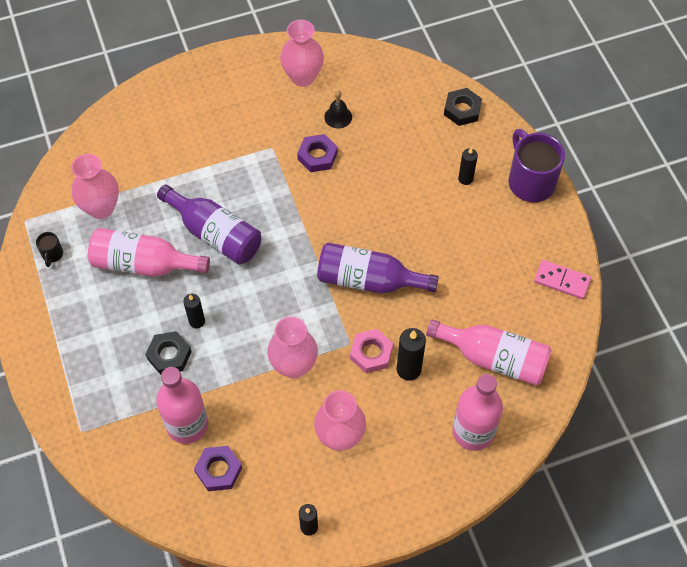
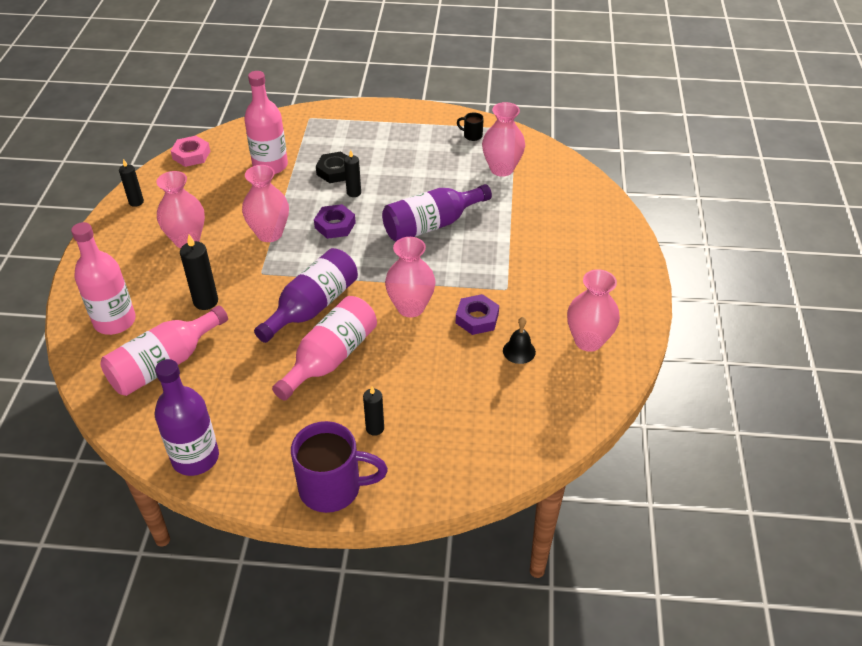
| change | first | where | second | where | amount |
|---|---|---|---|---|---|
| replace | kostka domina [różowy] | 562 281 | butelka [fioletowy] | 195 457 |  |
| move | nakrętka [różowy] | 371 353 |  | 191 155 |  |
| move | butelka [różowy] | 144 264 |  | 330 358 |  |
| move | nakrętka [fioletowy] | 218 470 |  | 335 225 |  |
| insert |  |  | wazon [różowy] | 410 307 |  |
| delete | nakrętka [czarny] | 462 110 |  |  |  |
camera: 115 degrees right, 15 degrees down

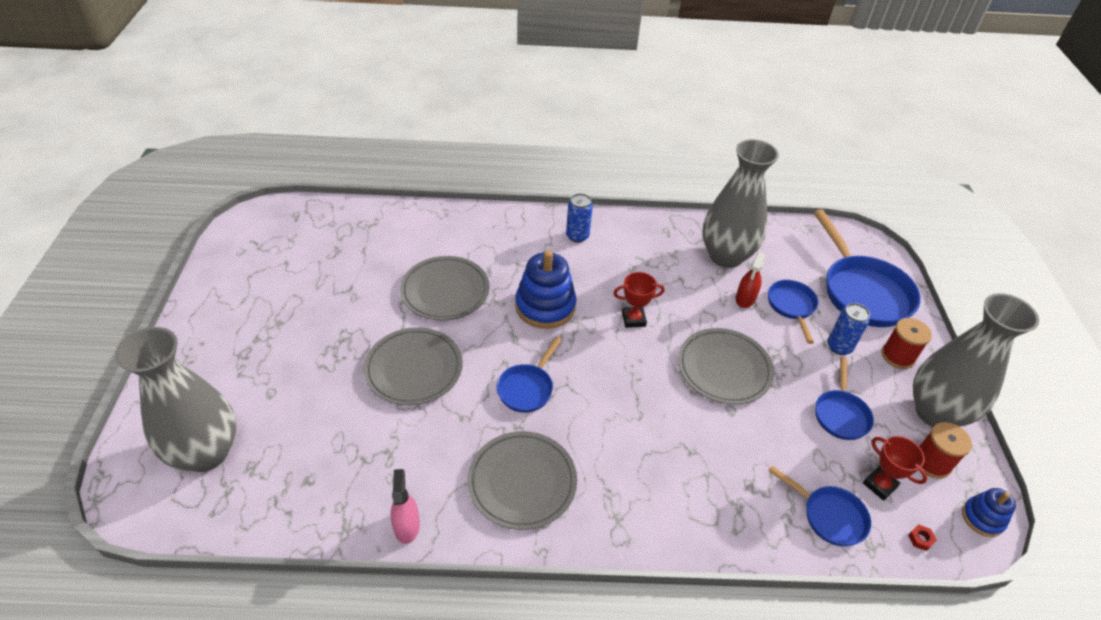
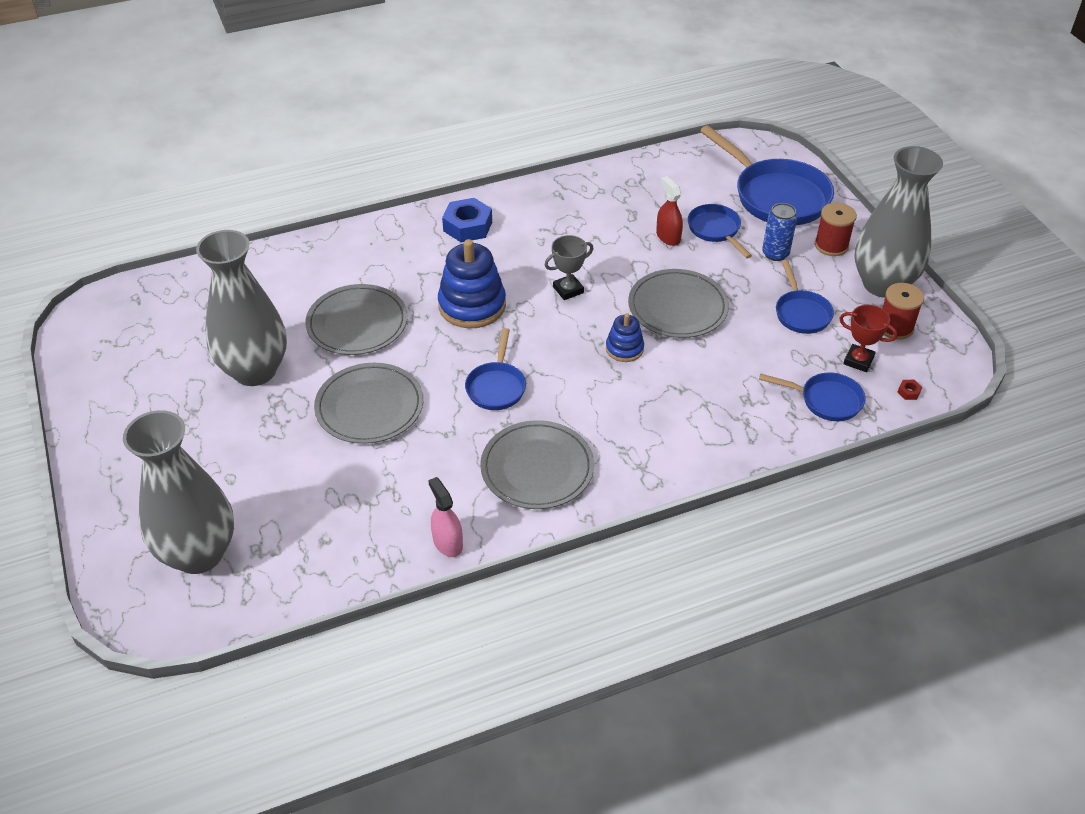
| change | first | where | second | where | amount |
|---|---|---|---|---|---|
| move | wazon [szary] | 725 256 |  | 255 370 |  |
| replace | puszka [niebieski] | 577 236 | nakrętka [niebieski] | 467 226 |  |
| recolor | puchar [czerwony] | 633 319 | puchar [szary] | 568 290 |  |
| move | zabawka nakładanka [niebieski] | 982 518 |  | 624 349 |  |
| rotate | spryskiwacz [czerwony] | 745 299 |  | 668 237 | 150 degrees clockwise |
camera: 20 degrees left, 0 degrees up

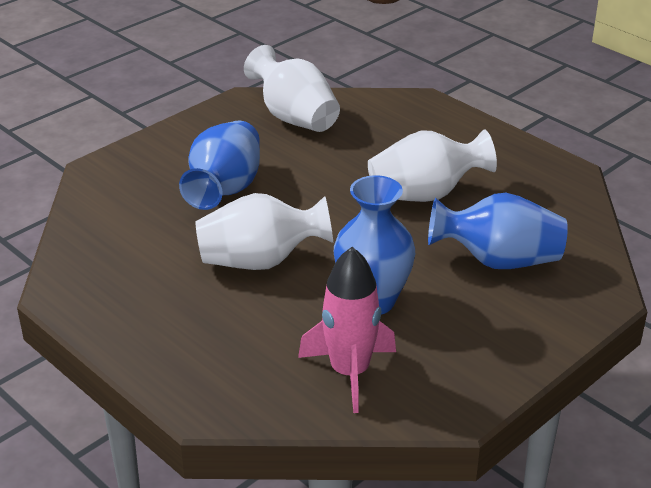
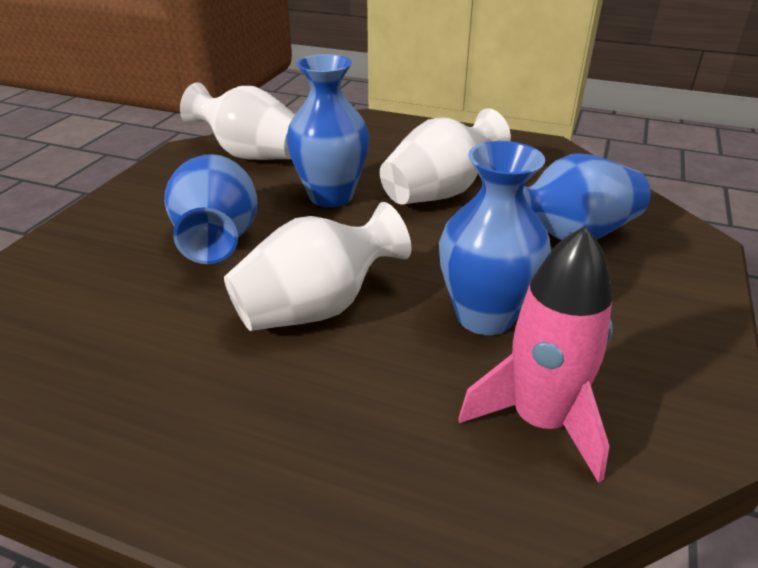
| change | first | where | second | where | amount |
|---|---|---|---|---|---|
| insert |  |  | wazon [niebieski] | 331 196 |  |
camera: 25 degrees left, 0 degrees up

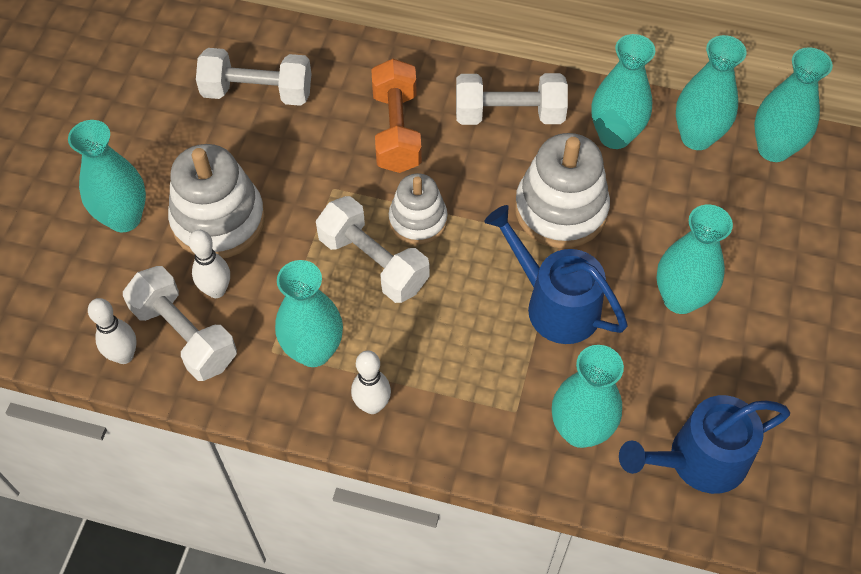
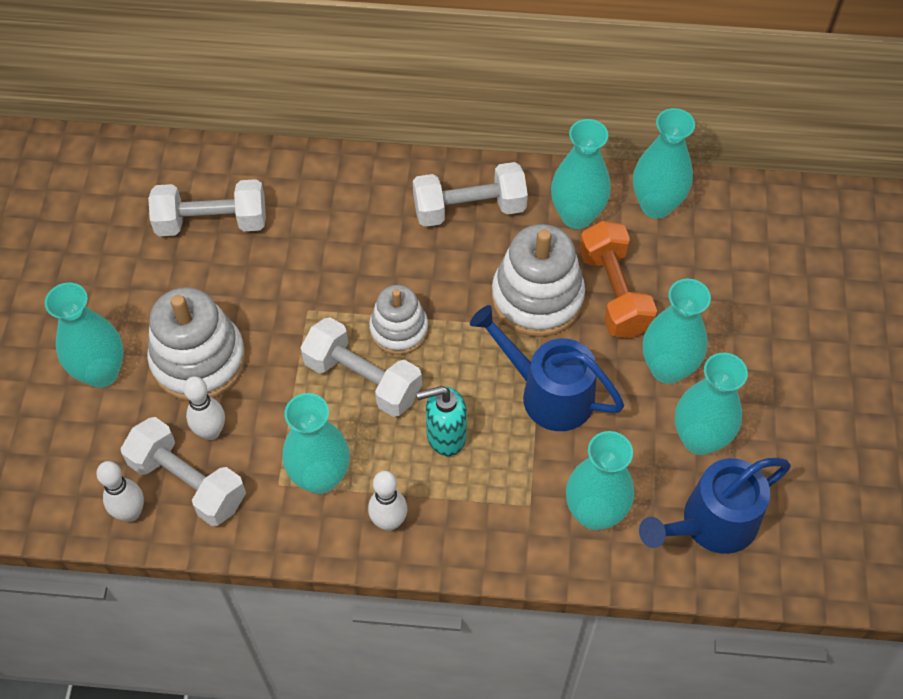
| change | first | where | second | where | amount |
|---|---|---|---|---|---|
| insert |  |  | dozownik mydła [turkusowy] | 445 436 |  |
| move | hantel [pomarańczowy] | 397 131 |  | 614 293 |  |
| move | wazon [turkusowy] | 773 149 |  | 699 439 |  |
camera: 10 degrees left, 0 degrees up

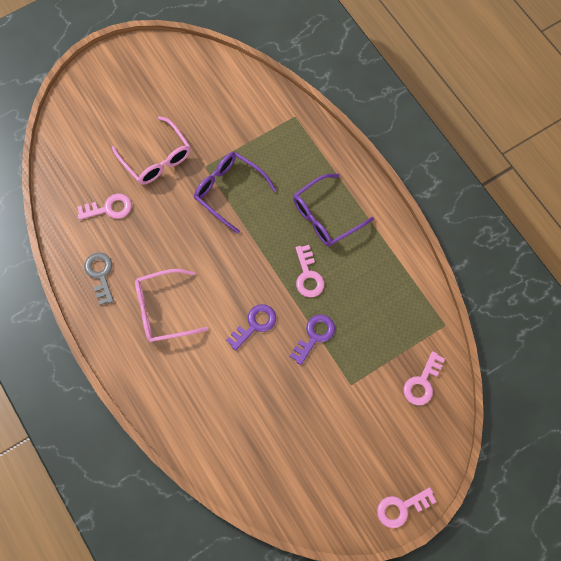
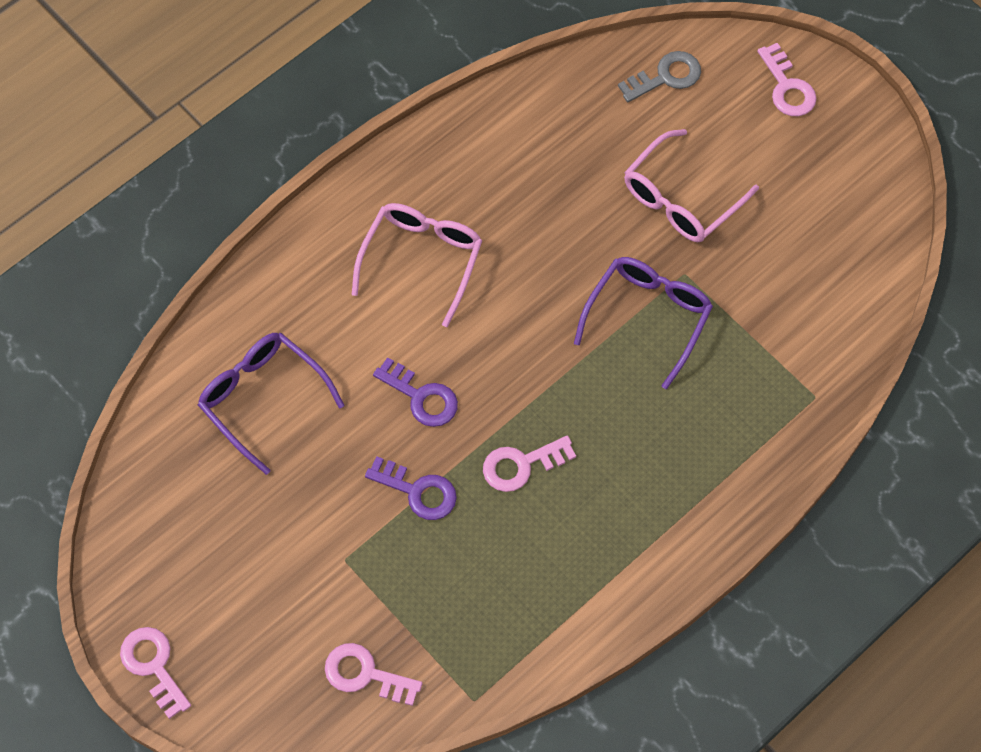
| change | first | where | second | where | amount |
|---|---|---|---|---|---|
| move | okulary [fioletowy] | 325 216 |  | 262 398 |  |
| rotate | okulary [różowy] | 163 310 |  | 422 260 | 45 degrees clockwise |
| move | klucz [szary] | 100 274 |  | 666 77 |  |
| move | klucz [różowy] | 109 208 |  | 787 87 |  |
camera: 80 degrees right, 5 degrees down

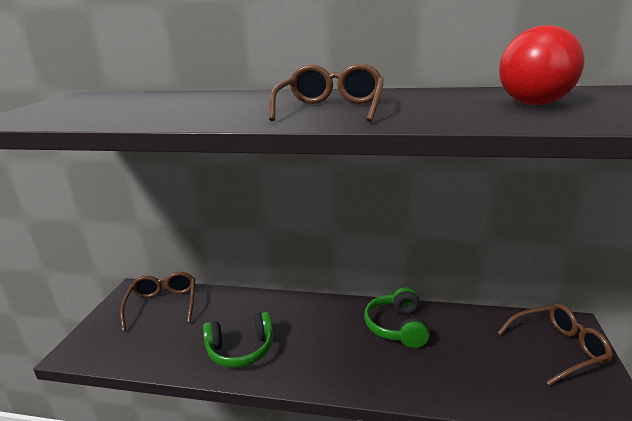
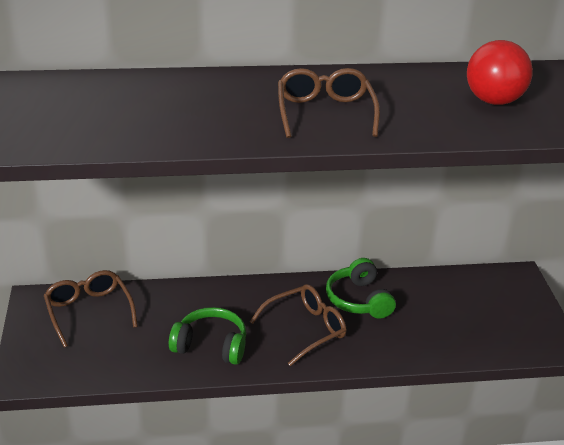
| change | first | where | second | where | amount |
|---|---|---|---|---|---|
| rotate | słuchawki [zielony] | 241 350 |  | 211 346 | 135 degrees counterclockwise |
| move | okulary [brązowy] | 558 349 |  | 305 329 |  |
camera: 20 degrees left, 10 degrees up

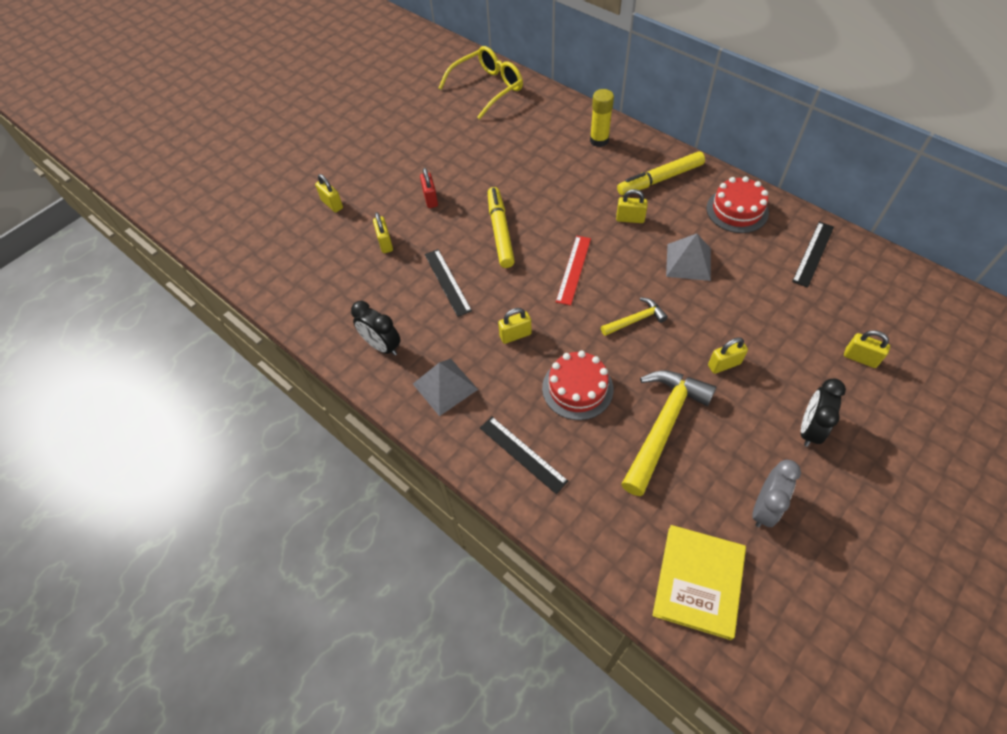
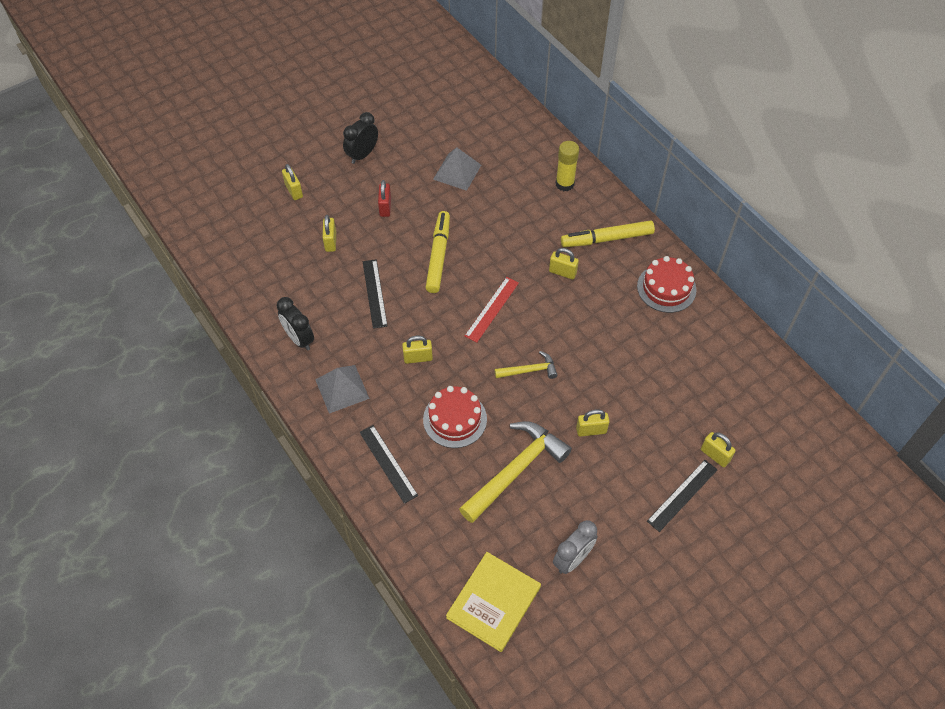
| change | first | where | second | where | amount |
|---|---|---|---|---|---|
| move | budzik [czarny] | 809 429 |  | 362 155 |  |
| move | piramida [szary] | 688 262 |  | 457 172 |  |
| move | linijka [czarny] | 813 253 |  | 682 495 |  |
| delete | okulary [żółty] | 488 88 |  |  |  |
camera: 10 degrees right, 0 degrees up

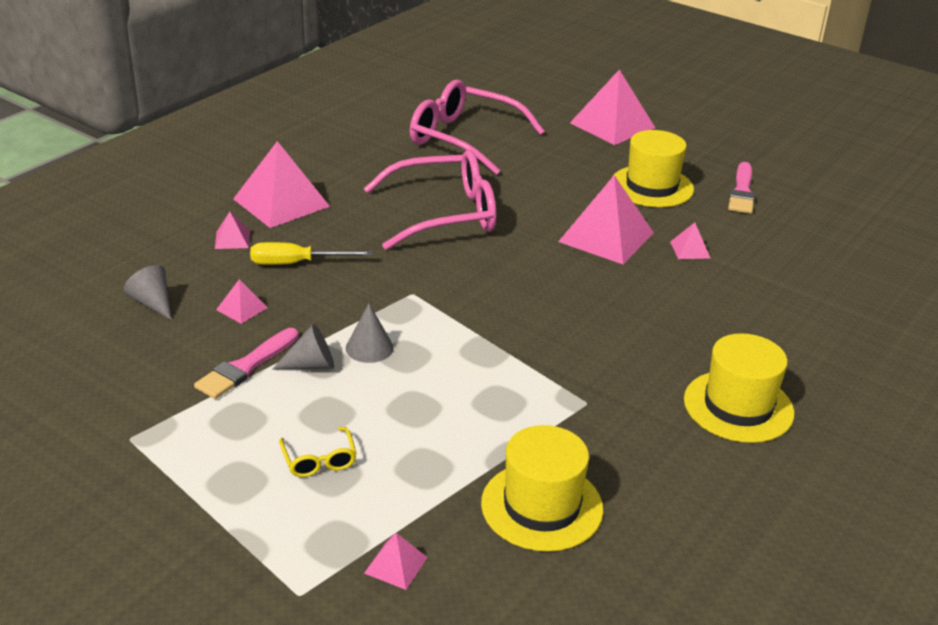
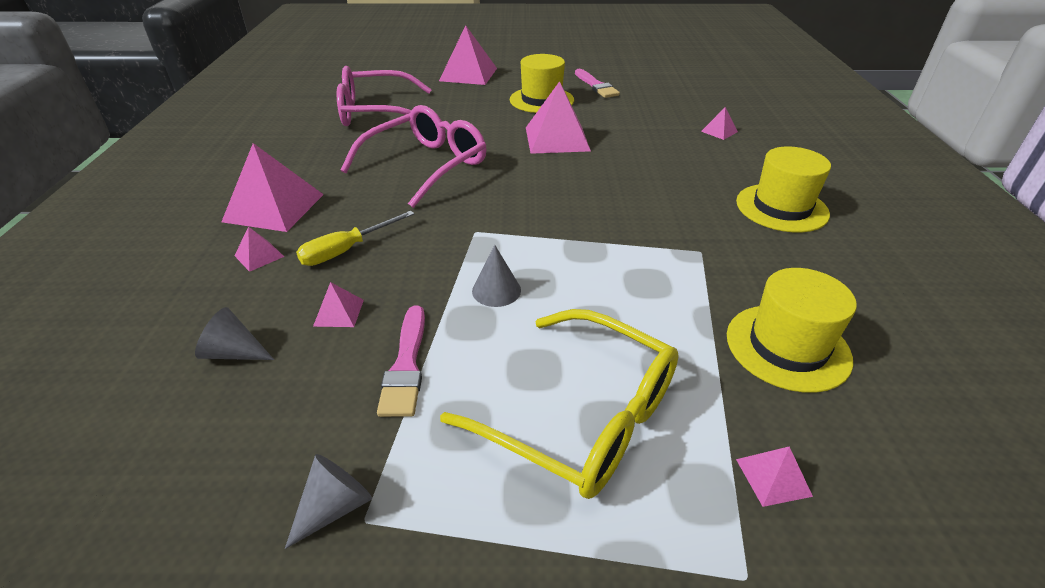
| change | first | where | second | where | amount |
|---|---|---|---|---|---|
| move | stożek [szary] | 311 365 |  | 335 507 |  |
| resize | okulary [żółty] | 319 461 |  | 583 417 | x2.43 |
| move | piramida [różowy] | 690 250 |  | 719 131 |  |
camera: 35 degrees left, 5 degrees up

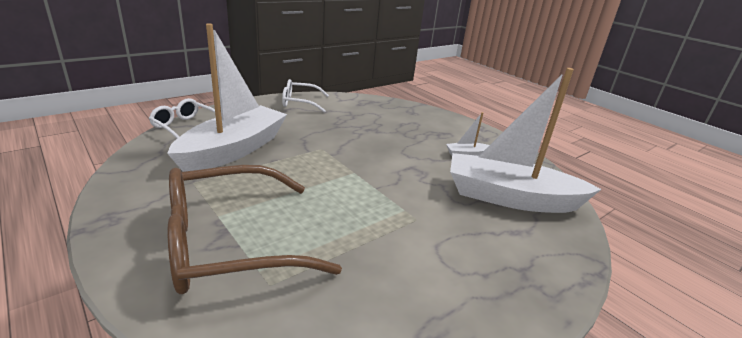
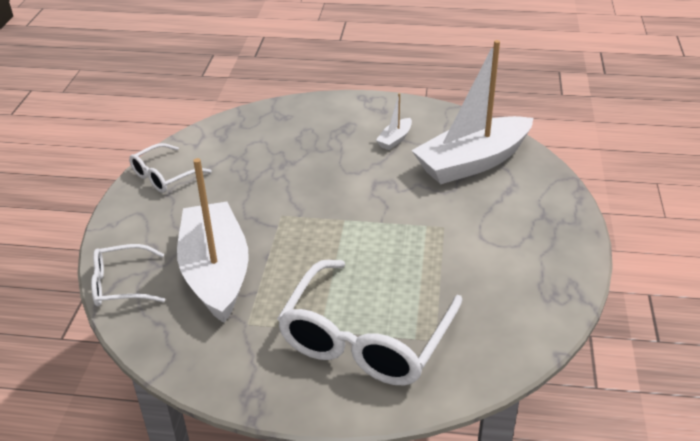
| change | first | where | second | where | amount |
|---|---|---|---|---|---|
| recolor | okulary [brązowy] | 229 243 | okulary [biały] | 365 339 |  |
camera: 40 degrees left, 10 degrees up

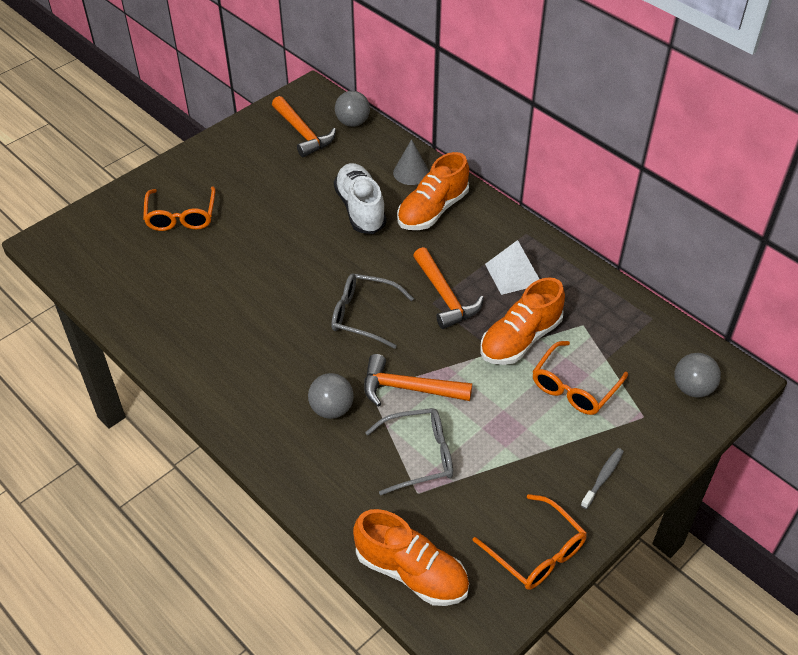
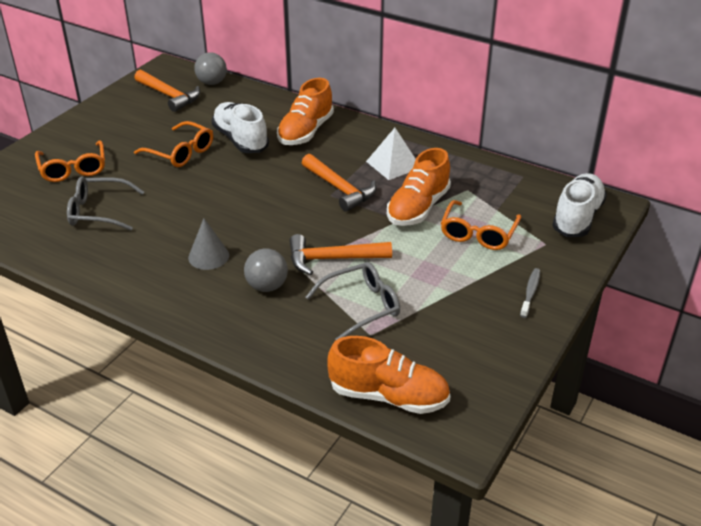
| change | first | where | second | where | amount |
|---|---|---|---|---|---|
| move | okulary [szary] | 364 315 |  | 99 211 |  |
| move | okulary [pomarańczowy] | 536 552 |  | 180 152 |  |
| move | stożek [szary] | 411 172 |  | 208 256 |  |
| replace | piłka [szary] | 692 388 | but [biały] | 577 217 |  |
camera: 15 degrees left, 10 degrees down

